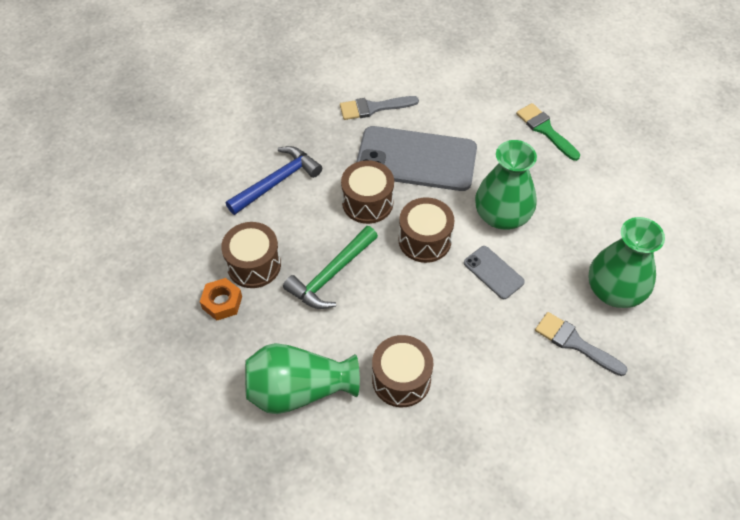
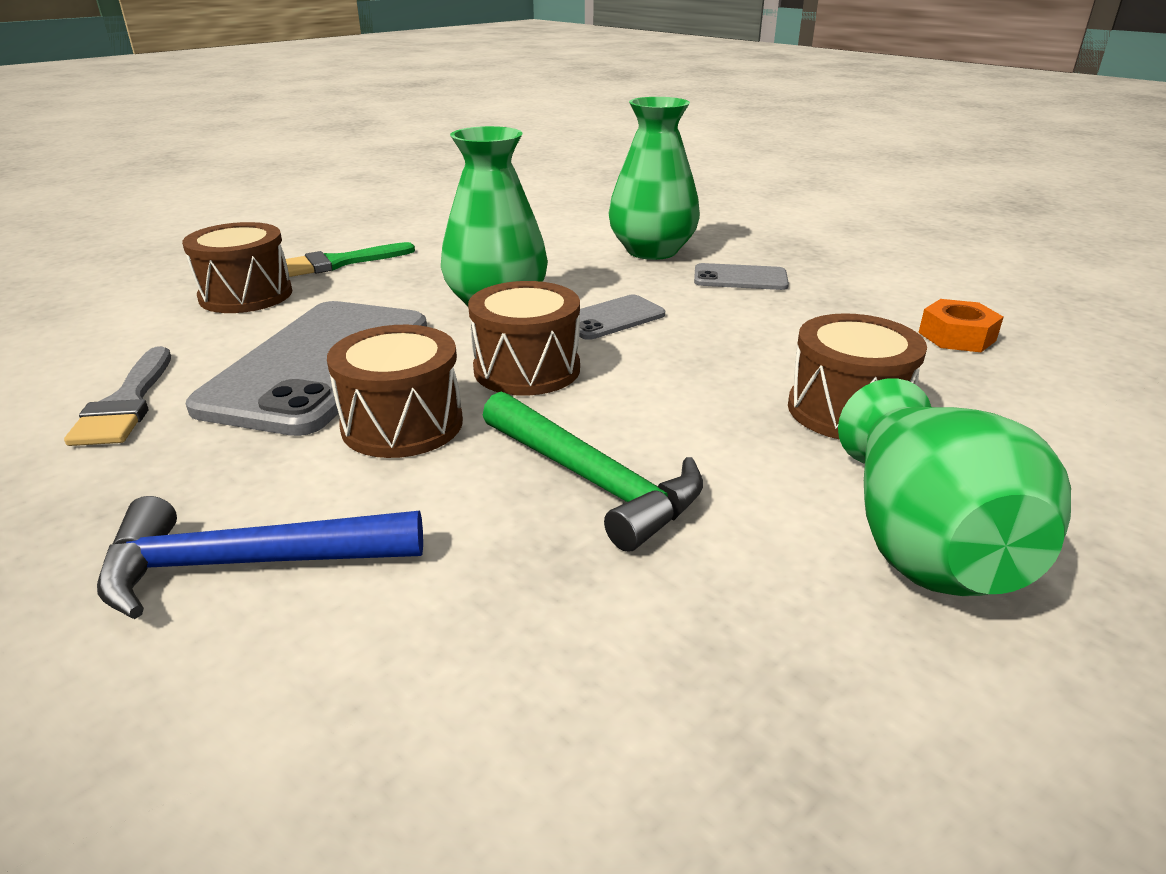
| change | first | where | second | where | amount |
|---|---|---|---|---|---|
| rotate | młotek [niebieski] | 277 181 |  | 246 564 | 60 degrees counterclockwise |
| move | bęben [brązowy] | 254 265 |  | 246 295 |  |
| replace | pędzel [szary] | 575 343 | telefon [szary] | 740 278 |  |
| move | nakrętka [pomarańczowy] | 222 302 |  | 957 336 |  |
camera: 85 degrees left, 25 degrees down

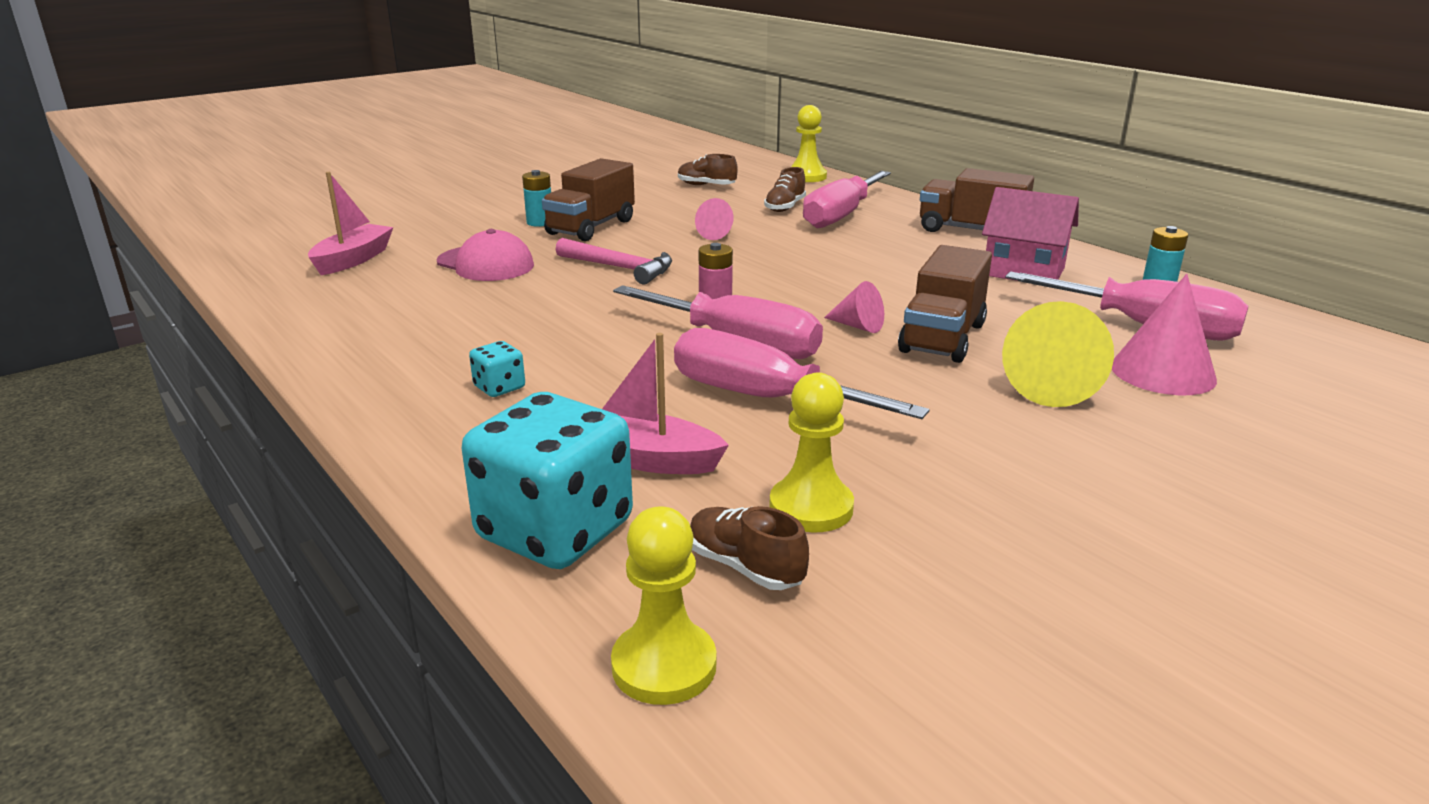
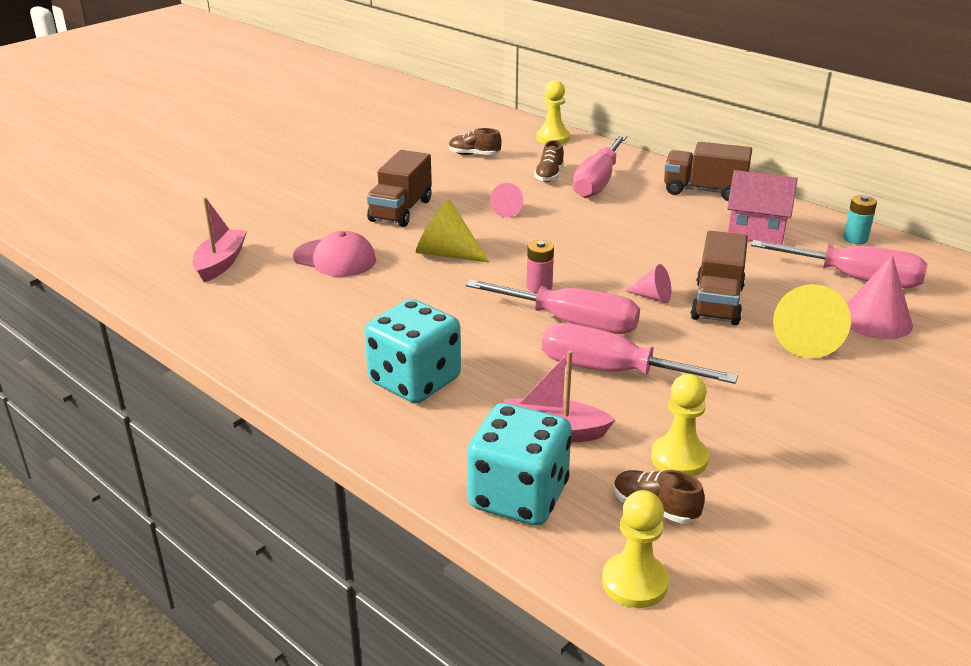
| change | first | where | second | where | amount |
|---|---|---|---|---|---|
| resize | kostka do gry [turkusowy] | 499 387 |  | 415 381 | x2.32 |
| replace | młotek [różowy] | 619 268 | stożek [żółty] | 446 254 |  |
| delete | bateria [turkusowy] | 540 222 |  |  |  |
camera: 10 degrees left, 5 degrees up

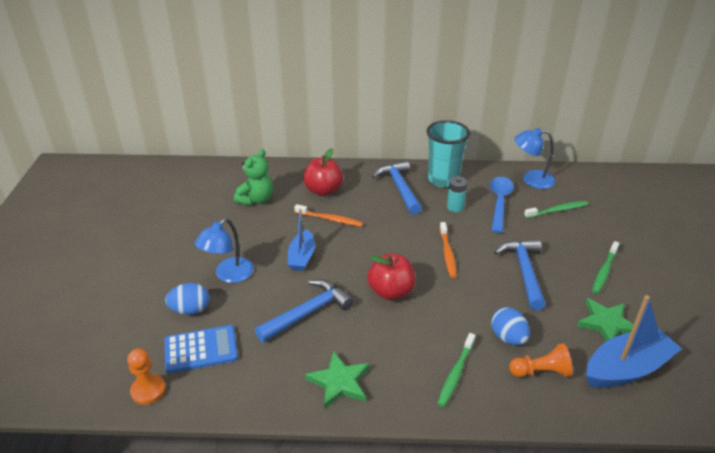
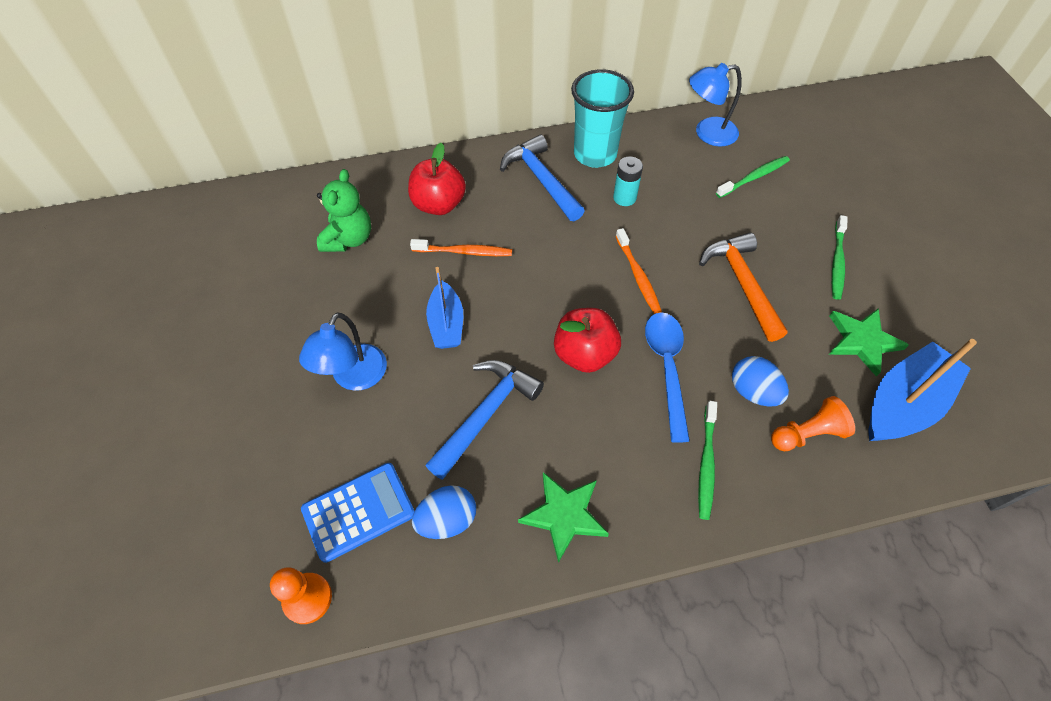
| change | first | where | second | where | amount |
|---|---|---|---|---|---|
| move | jajko [niebieski] | 190 310 |  | 447 520 |  |
| move | łyżka [niebieski] | 499 202 |  | 667 368 |  |
| recolor | młotek [niebieski] | 524 272 | młotek [pomarańczowy] | 742 284 |  |
camera: 15 degrees left, 20 degrees up

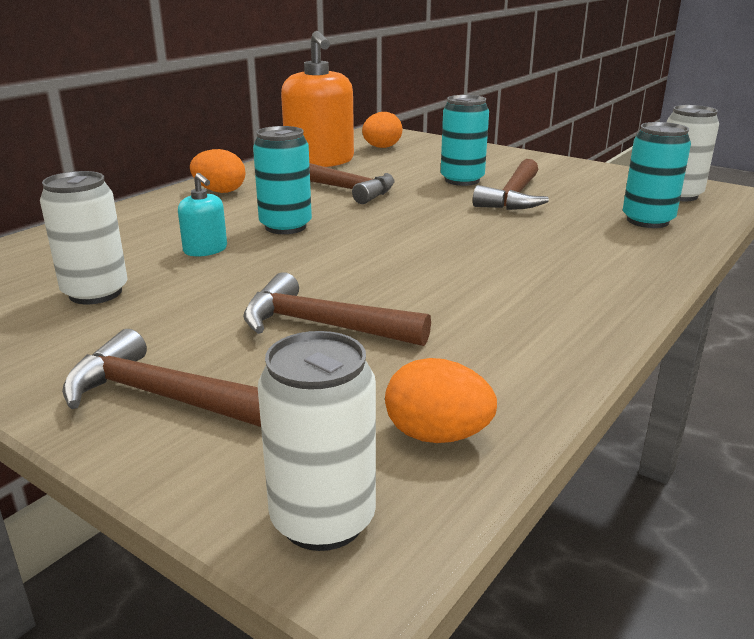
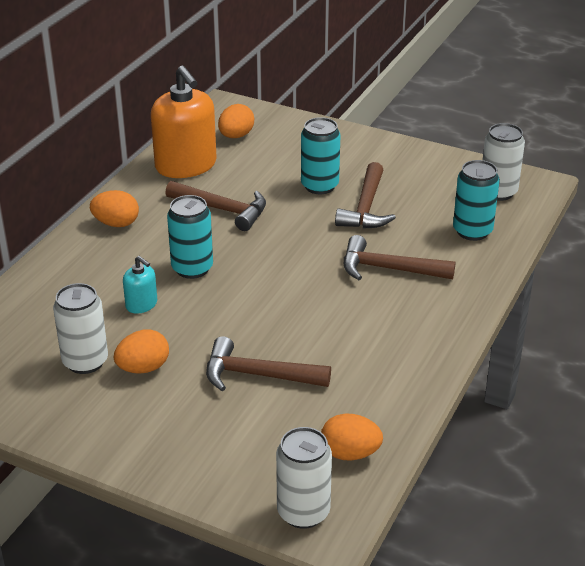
| change | first | where | second | where | amount |
|---|---|---|---|---|---|
| insert |  |  | jajko [pomarańczowy] | 143 368 |  |
| move | młotek [brązowy] | 160 396 |  | 388 269 |  |
camera: 10 degrees left, 10 degrees up

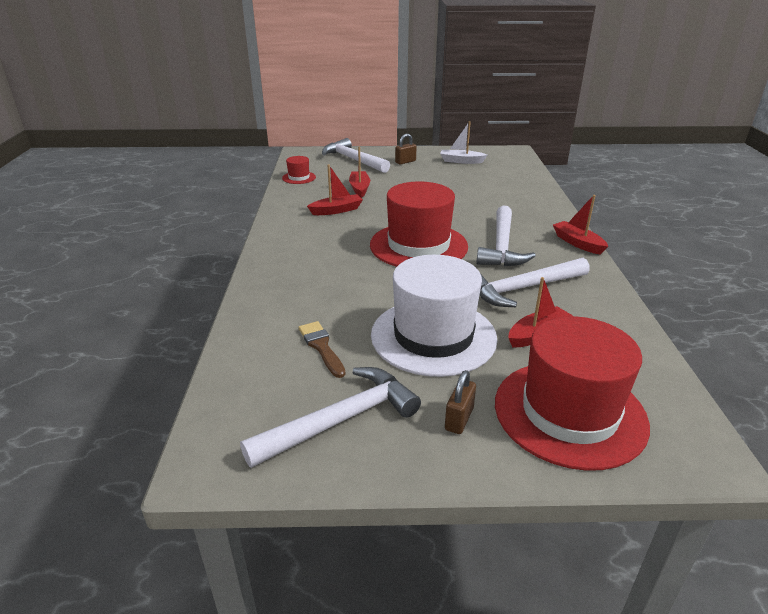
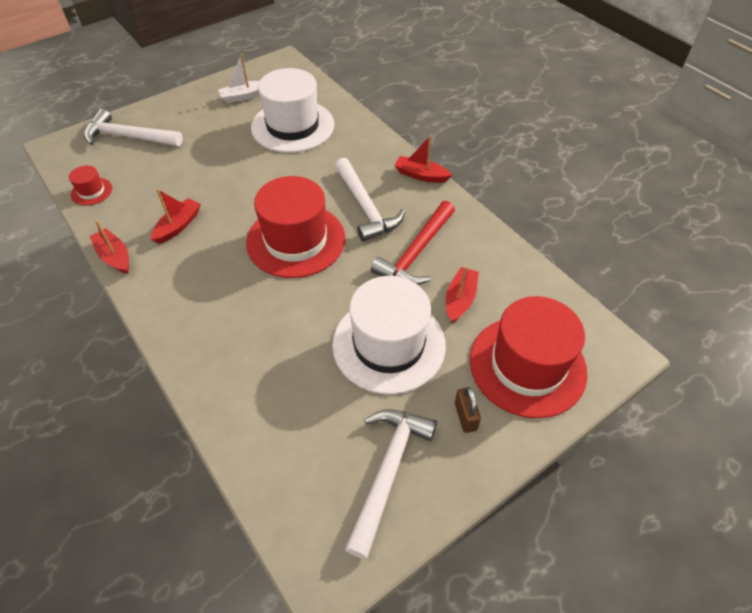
| change | first | where | second | where | amount |
|---|---|---|---|---|---|
| move | łódka [czerwony] | 359 188 |  | 114 256 |  |
| insert |  |  | kapelusz [biały] | 292 126 |  |
| recolor | młotek [biały] | 523 289 | młotek [czerwony] | 416 253 |  |
| delete | pędzel [brązowy] | 321 347 |  |  |  |
| delete | kłódka [brązowy] | 405 162 |  |  |  |
camera: 35 degrees left, 20 degrees up

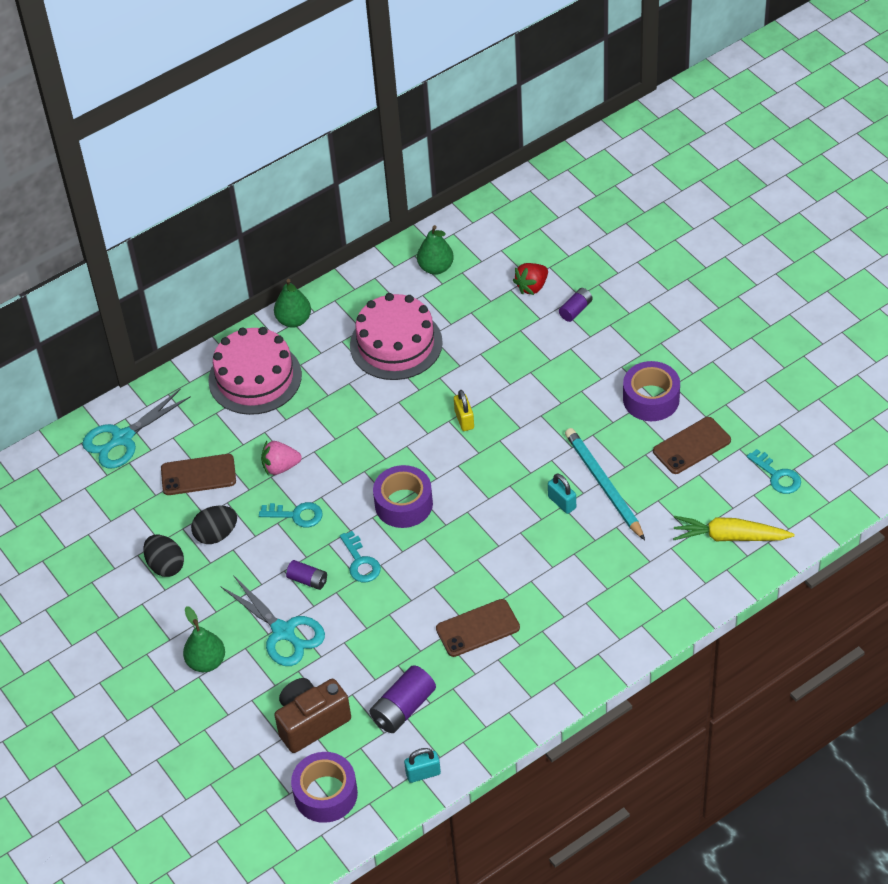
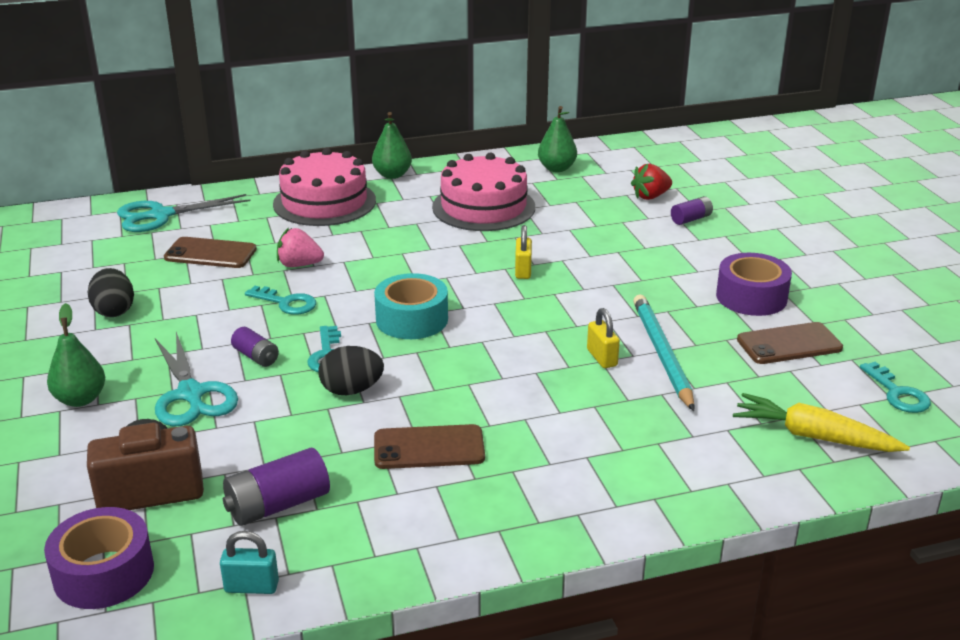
| change | first | where | second | where | amount |
|---|---|---|---|---|---|
| move | jajko [czarny] | 216 534 |  | 351 390 |  |
| recolor | taśma klejąca [fioletowy] | 403 504 | taśma klejąca [turkusowy] | 412 319 |  |
| recolor | kłódka [turkusowy] | 562 502 | kłódka [żółty] | 602 358 |  |
camera: 15 degrees right, 20 degrees down

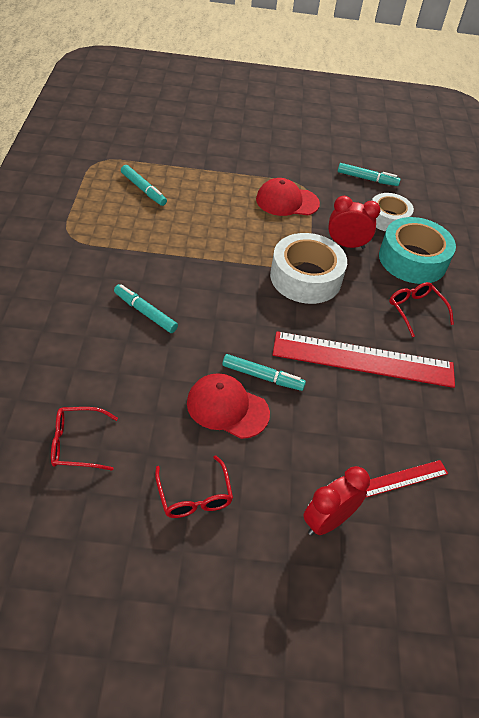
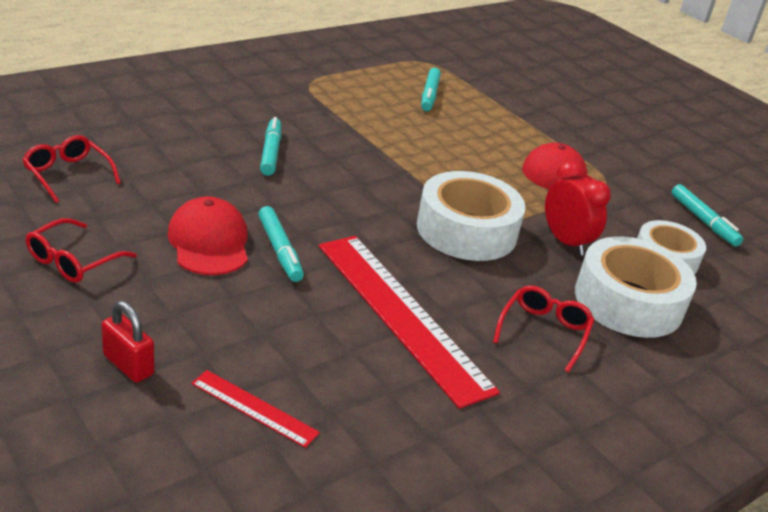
| change | first | where | second | where | amount |
|---|---|---|---|---|---|
| replace | budzik [czerwony] | 328 521 | kłódka [czerwony] | 128 365 |  |
| recolor | taśma klejąca [turkusowy] | 412 259 | taśma klejąca [biały] | 628 301 |  |
camera: 50 degrees right, 15 degrees down

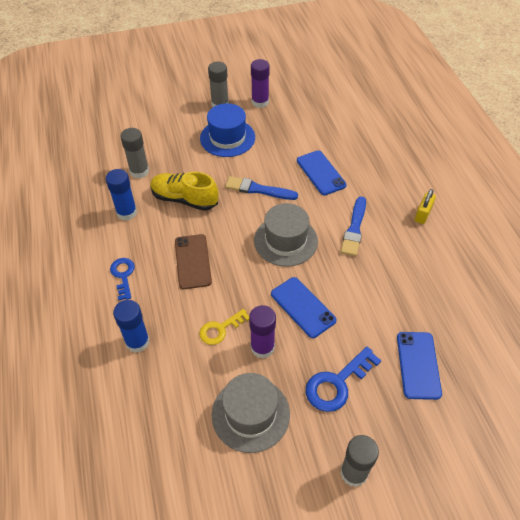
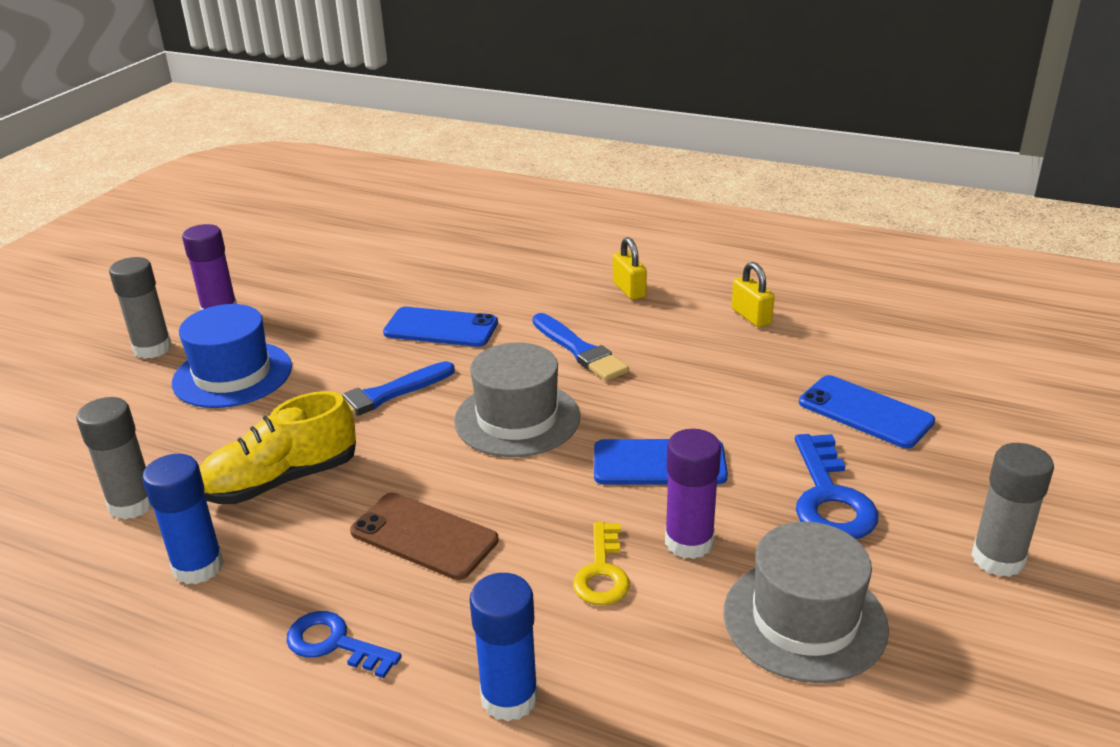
| change | first | where | second | where | amount |
|---|---|---|---|---|---|
| insert |  |  | kłódka [żółty] | 751 316 |  |
camera: 50 degrees left, 20 degrees down

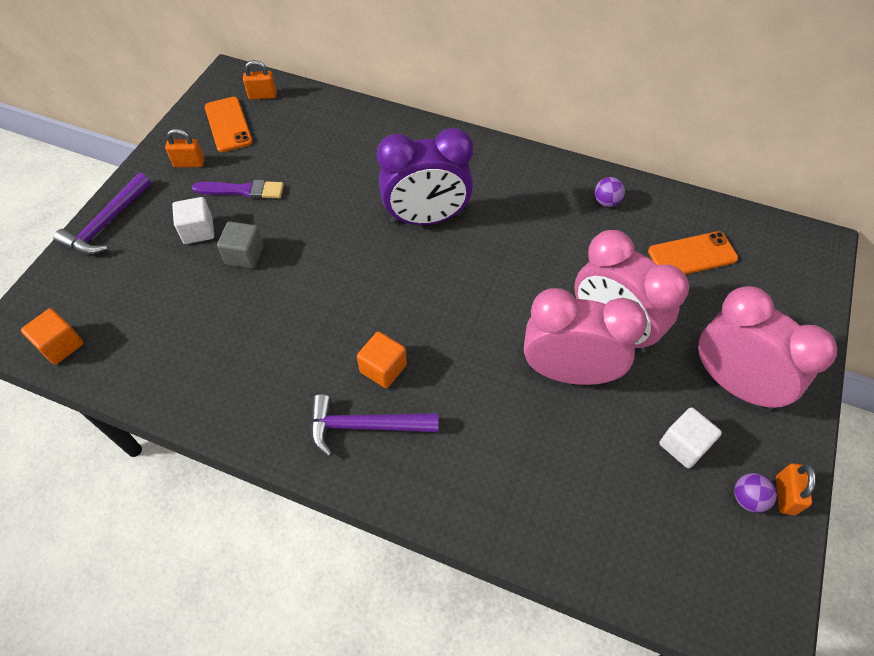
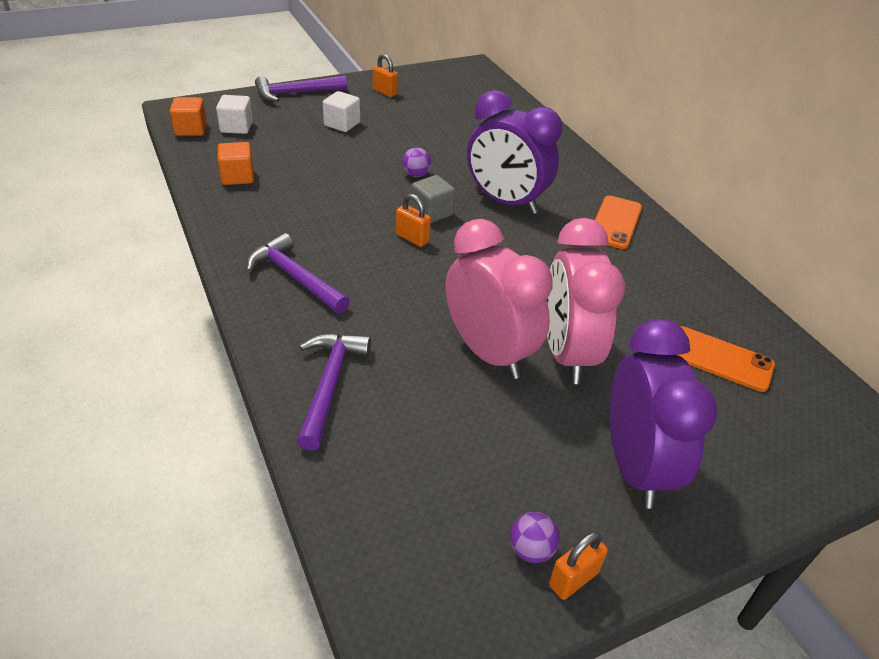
| change | first | where | second | where | amount |
|---|---|---|---|---|---|
| move | sześcian [biały] | 683 445 |  | 236 127 |  |
| move | sześcian [pomarańczowy] | 383 368 |  | 238 177 |  |
| insert |  |  | młotek [fioletowy] | 329 385 |  |
| move | kłódka [pomarańczowy] | 262 95 |  | 412 238 |  |
| move | piłka [fioletowy] | 606 202 |  | 416 174 |  |
| move | sześcian [szary] | 244 255 |  | 432 212 |  |
| move | telefon [pomarańczowy] | 228 124 |  | 615 222 |  |
| recolor | budzik [różowy] | 733 383 | budzik [fioletowy] | 635 466 |  |
| delete | pędzel [fioletowy] | 242 190 |  |  |  |
camera: 40 degrees right, 15 degrees down

